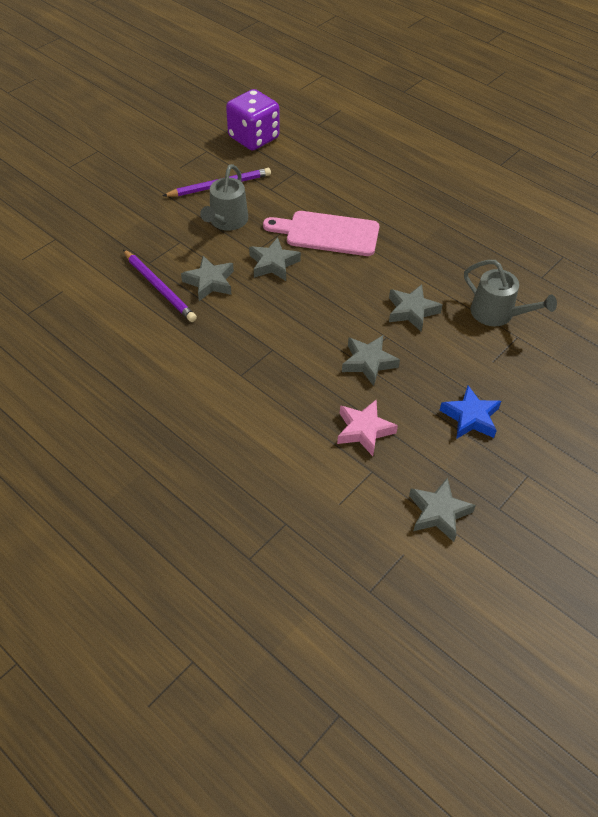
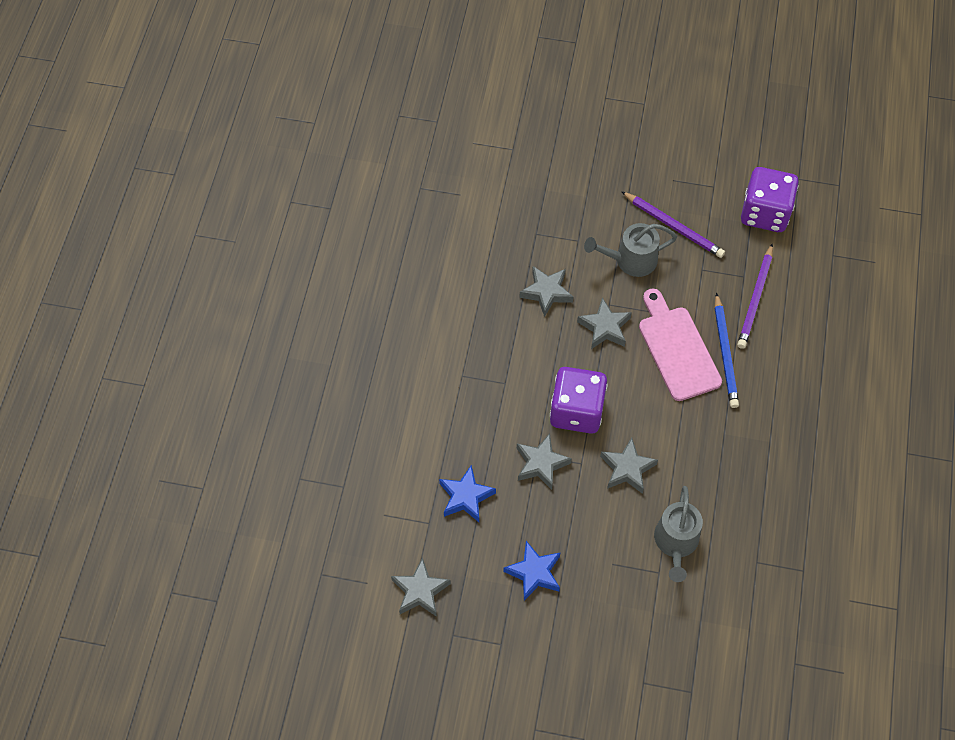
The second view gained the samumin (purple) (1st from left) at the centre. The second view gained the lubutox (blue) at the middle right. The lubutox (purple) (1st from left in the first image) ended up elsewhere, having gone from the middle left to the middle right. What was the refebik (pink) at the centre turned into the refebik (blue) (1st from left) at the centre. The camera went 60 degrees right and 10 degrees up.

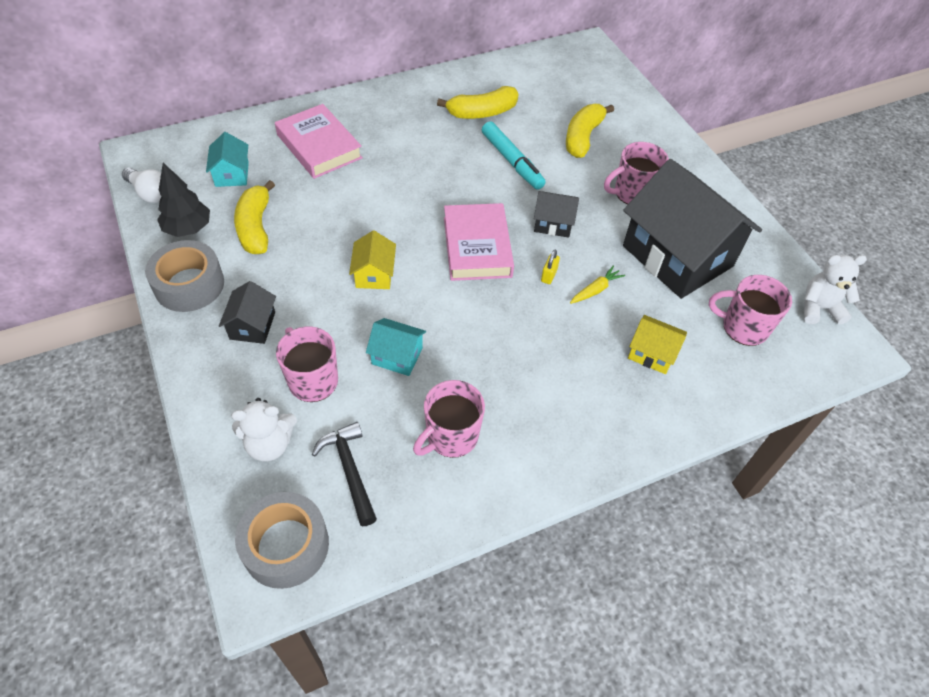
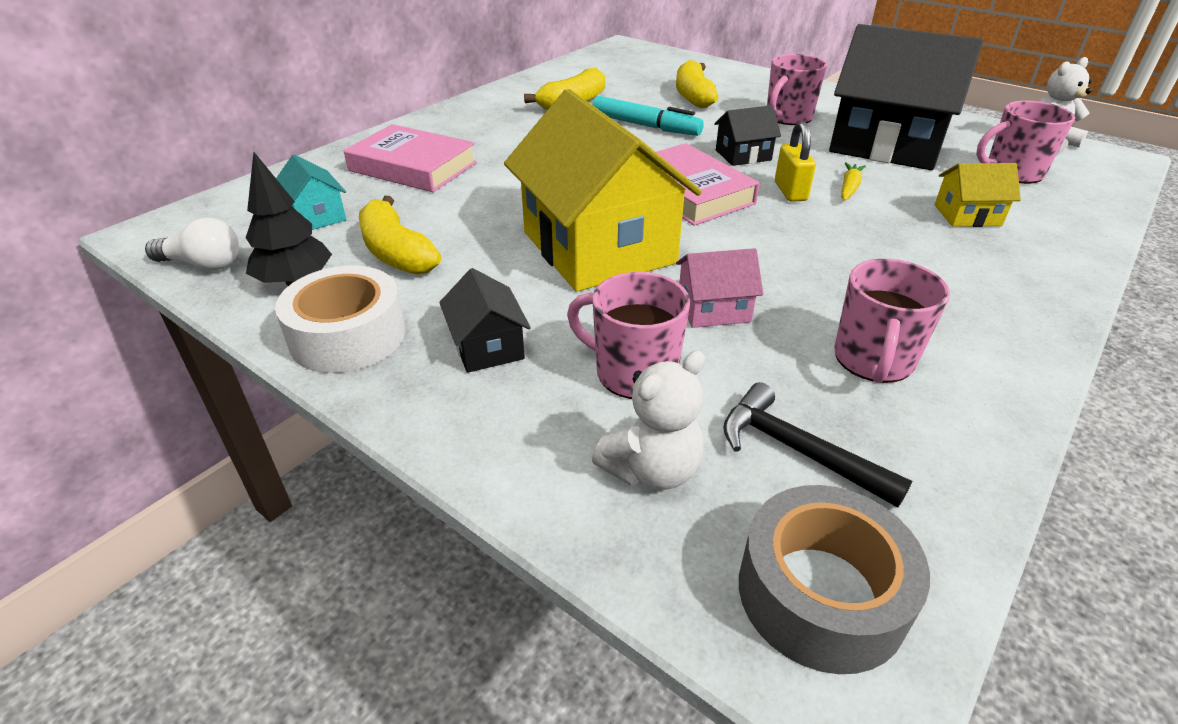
What was the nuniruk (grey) (1st from left) at the middle left turned into the nuniruk (white) at the middle left. What was the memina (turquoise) (2nd from left) at the centre turned into the memina (pink) at the centre. The size of the memina (yellow) (1st from left) at the centre changed by a factor of 2.30. The size of the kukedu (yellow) at the centre changed by a factor of 1.60. The camera went 25 degrees left and 15 degrees down.

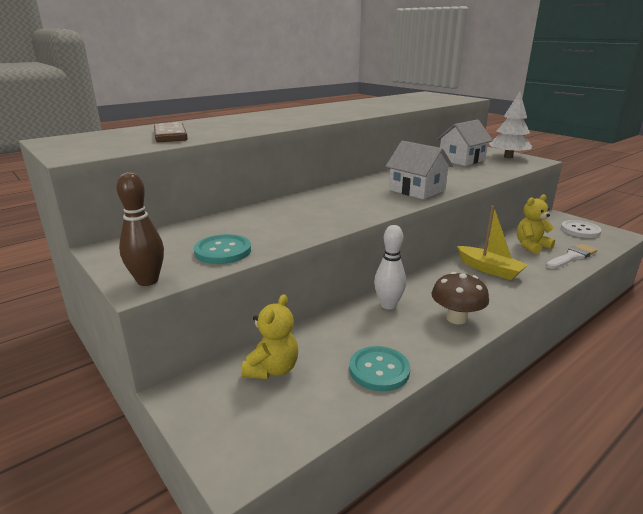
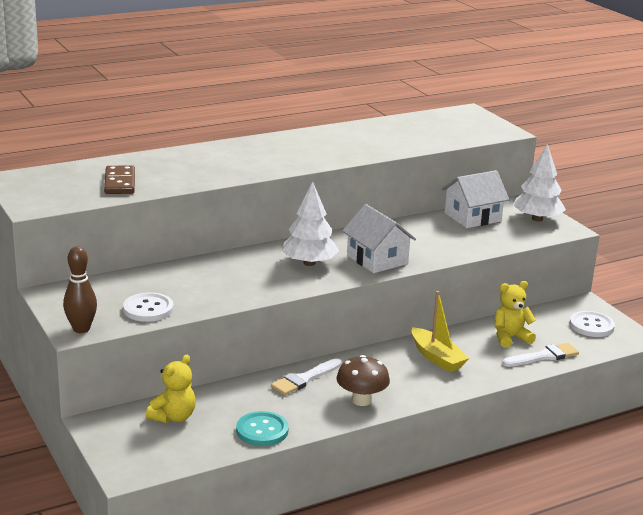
The second view gained the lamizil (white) (1st from left) at the centre. Where the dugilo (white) stood at the centre, the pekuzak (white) (1st from left) came to stand at the bottom centre. What was the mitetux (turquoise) (1st from left) at the centre turned into the mitetux (white) (1st from left) at the middle left. The camera went 10 degrees right and 0 degrees up.

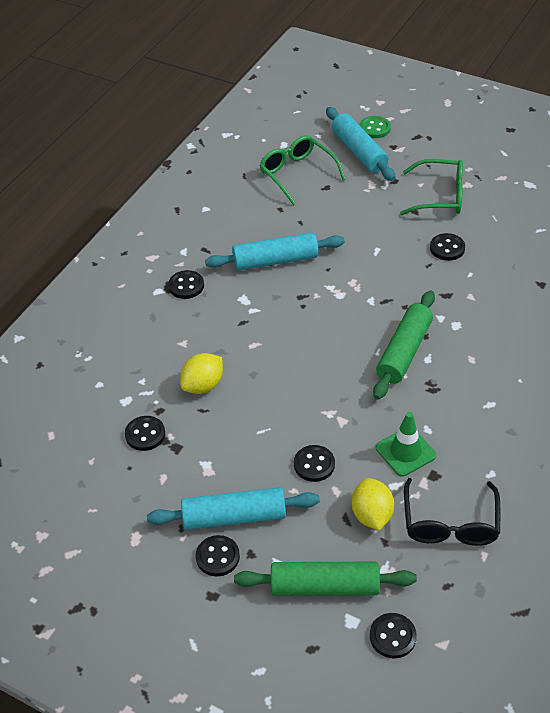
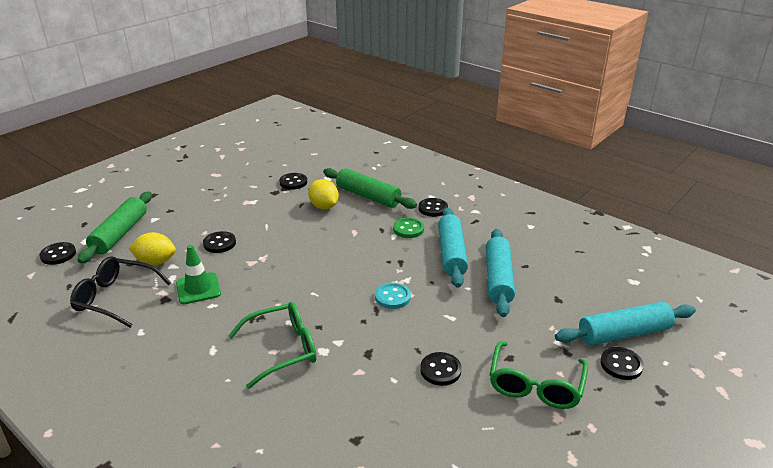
The second view gained the mitetux (turquoise) at the centre. The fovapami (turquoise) (1st from left in the first image) ended up elsewhere, having gone from the bottom centre to the centre. The mitetux (black) (3rd from left in the first image) ended up elsewhere, having gone from the bottom centre to the bottom right. The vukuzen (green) (1st from left) ended up elsewhere, having gone from the top centre to the bottom centre. The mitetux (green) ended up elsewhere, having gone from the top right to the centre. The fovapami (green) (2nd from left) ended up elsewhere, having gone from the middle right to the centre. The camera went 100 degrees right and 15 degrees down.

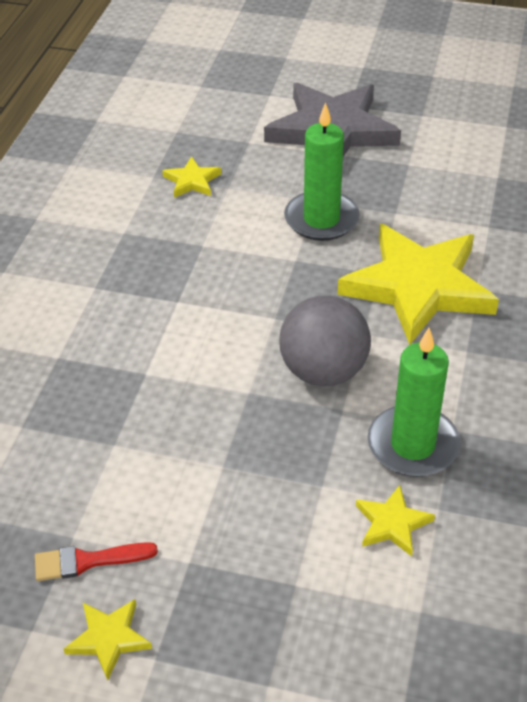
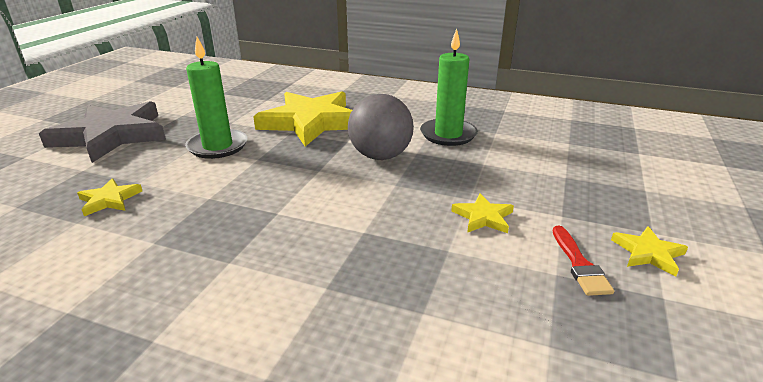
The refebik (yellow) (3rd from left) ended up elsewhere, having gone from the bottom right to the centre. The camera went 85 degrees left and 15 degrees down.

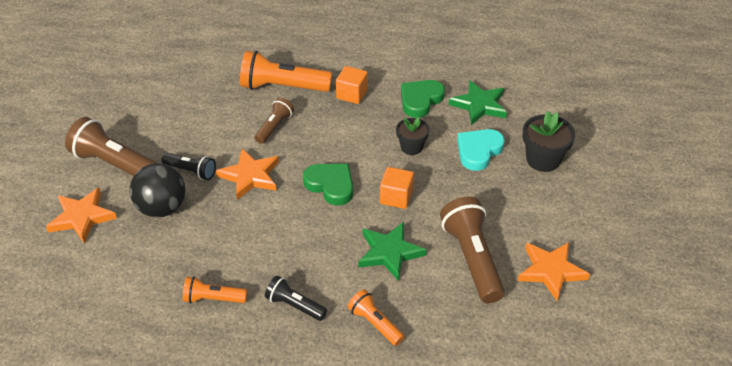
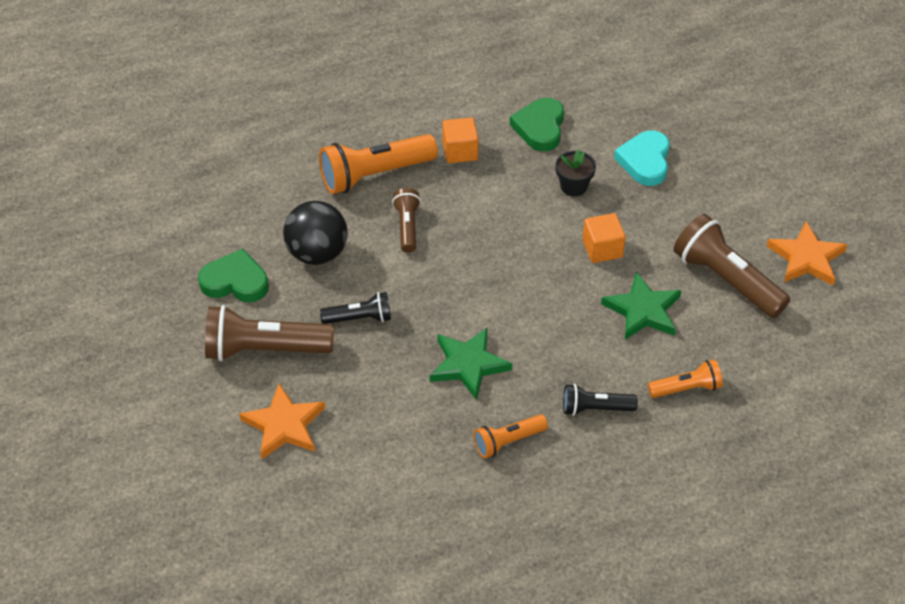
The second view lost the refebik (orange) (2nd from left) at the centre. The second view lost the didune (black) (2nd from left) at the middle right. The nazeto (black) ended up elsewhere, having gone from the middle left to the centre. The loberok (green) (1st from left) ended up elsewhere, having gone from the centre to the middle left. The refebik (green) (2nd from left in the first image) ended up elsewhere, having gone from the top centre to the centre. The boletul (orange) (3rd from left) at the bottom centre ended up facing another way, 150 degrees clockwise from before. The camera went 30 degrees left and 5 degrees up.

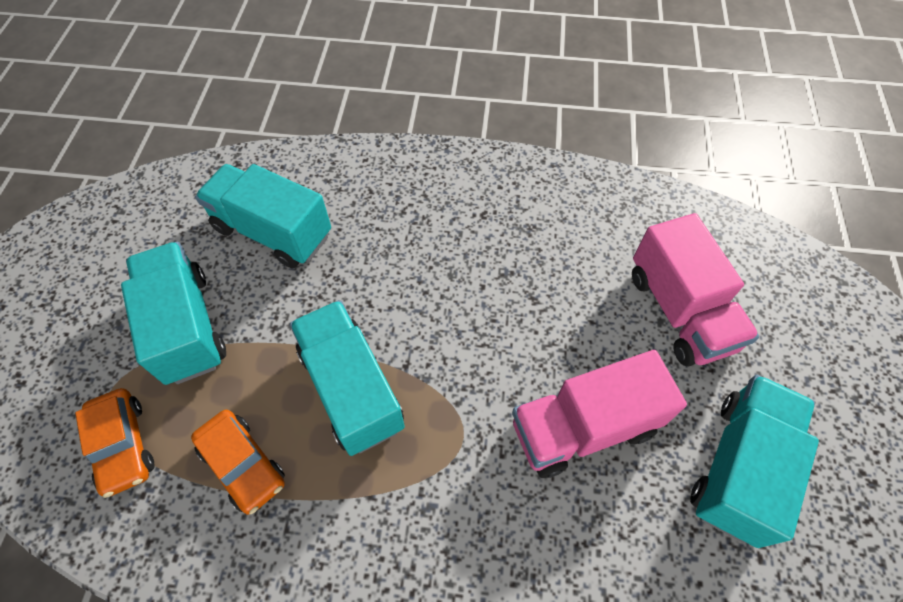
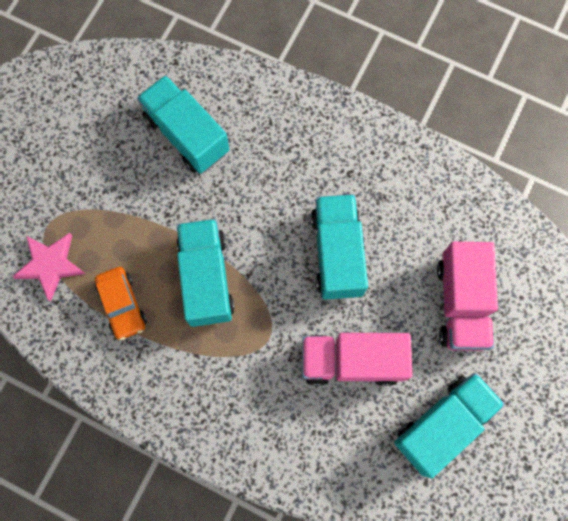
The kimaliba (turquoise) (1st from left in the first image) ended up elsewhere, having gone from the middle left to the centre. Where the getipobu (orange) (1st from left) stood at the bottom left, the refebik (pink) came to stand at the middle left. The camera went 20 degrees right and 15 degrees up.

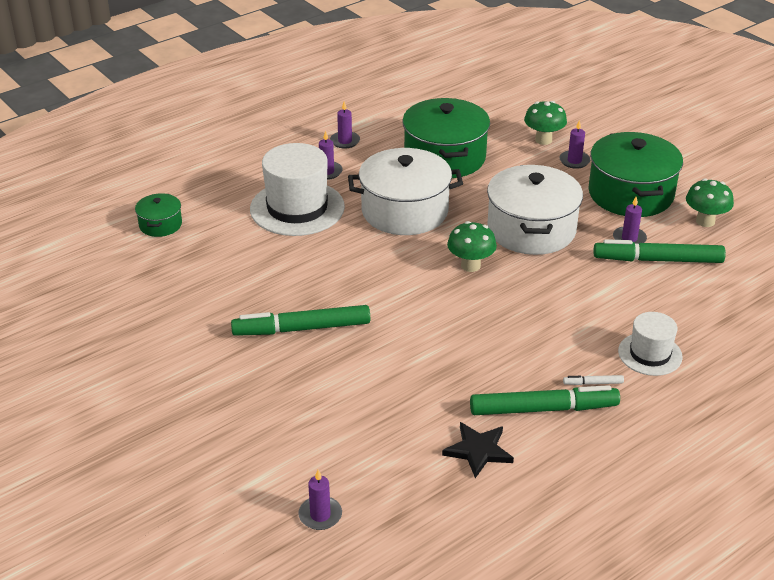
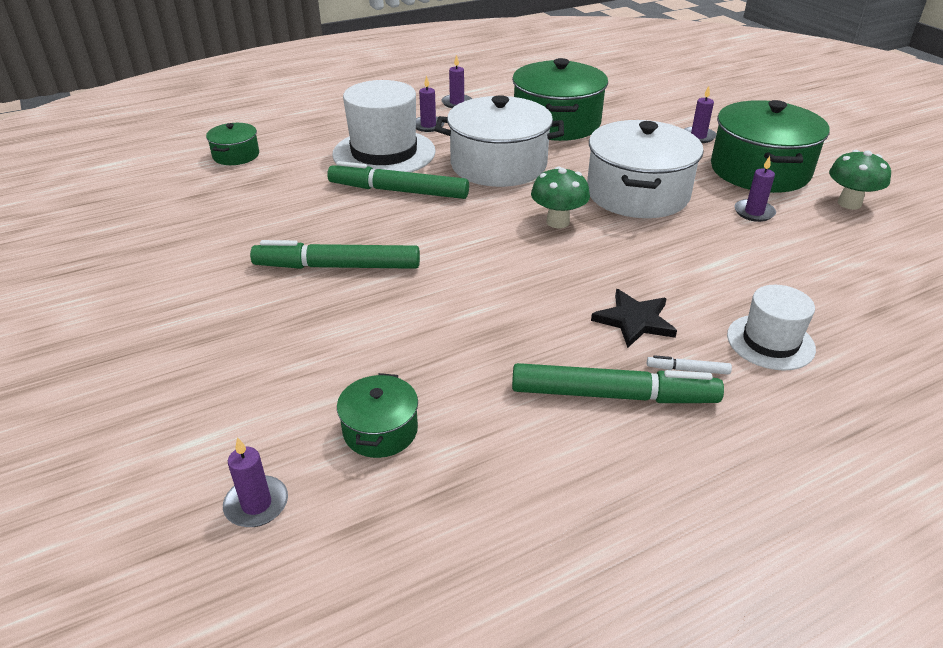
The second view lost the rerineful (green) (2nd from left) at the top right. The second view gained the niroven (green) (2nd from left) at the centre. The refebik (black) ended up elsewhere, having gone from the bottom centre to the middle right. The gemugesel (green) (3rd from left in the first image) ended up elsewhere, having gone from the middle right to the top centre. The camera went 10 degrees right and 0 degrees up.

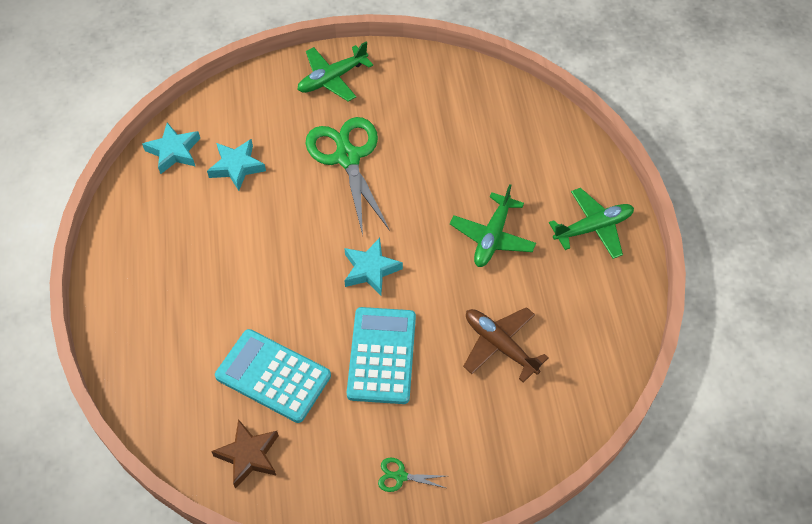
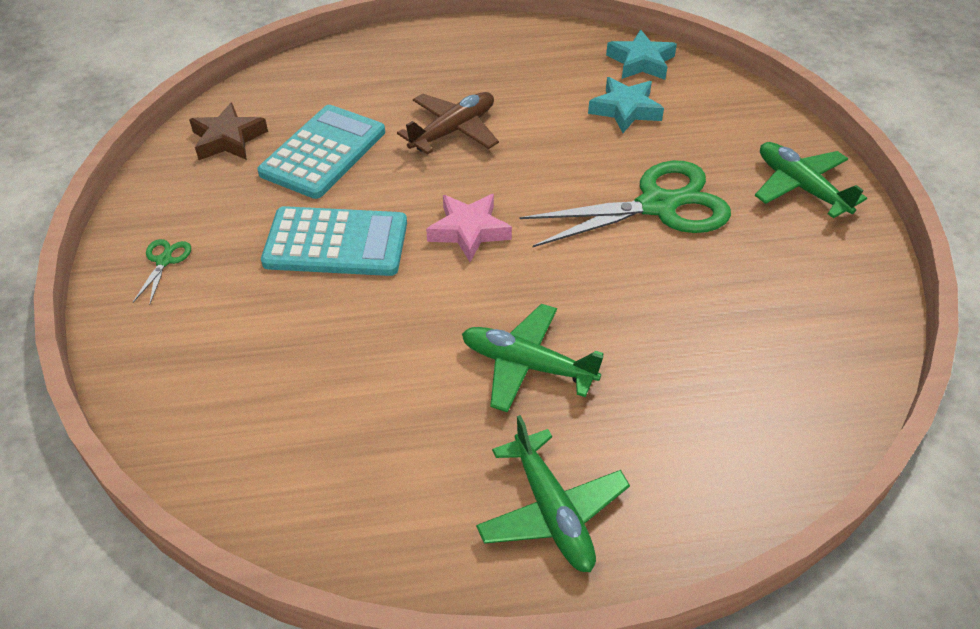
The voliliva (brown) ended up elsewhere, having gone from the centre to the top centre. What was the refebik (turquoise) (3rd from left) at the centre turned into the refebik (pink) at the centre. The camera went 90 degrees right and 10 degrees down.

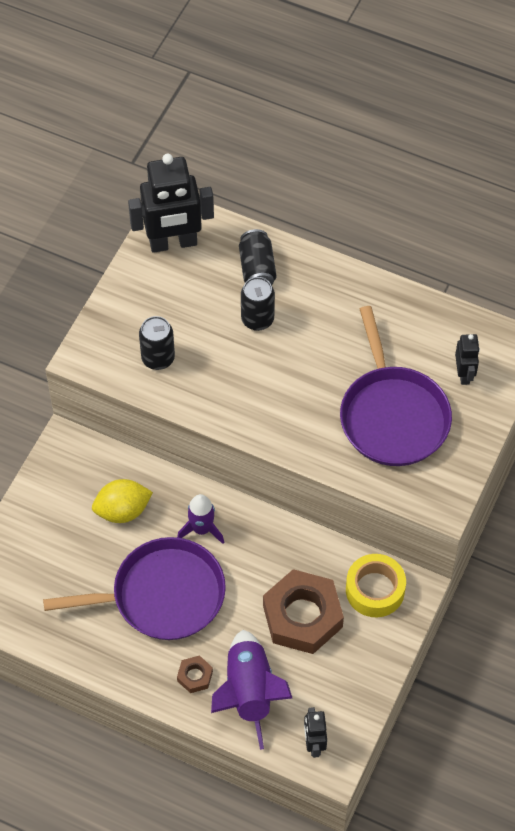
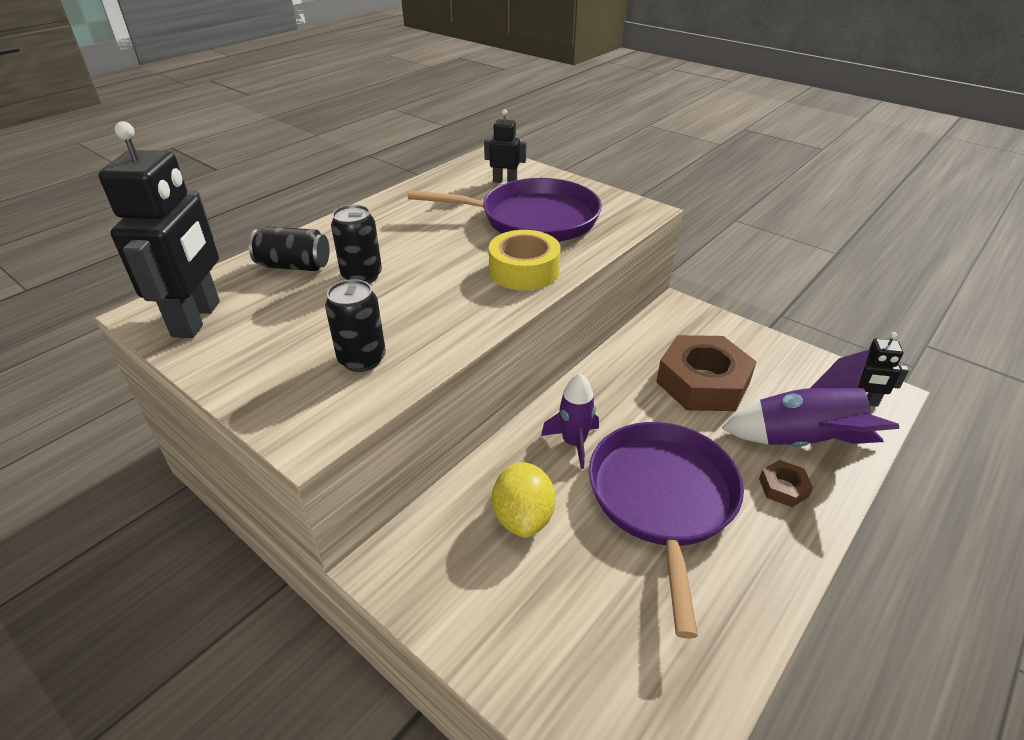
The nuniruk (yellow) ended up elsewhere, having gone from the bottom right to the centre. The camera went 75 degrees left and 20 degrees down.

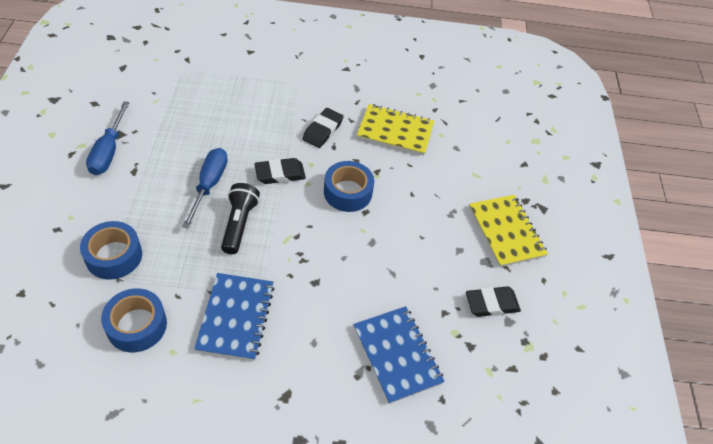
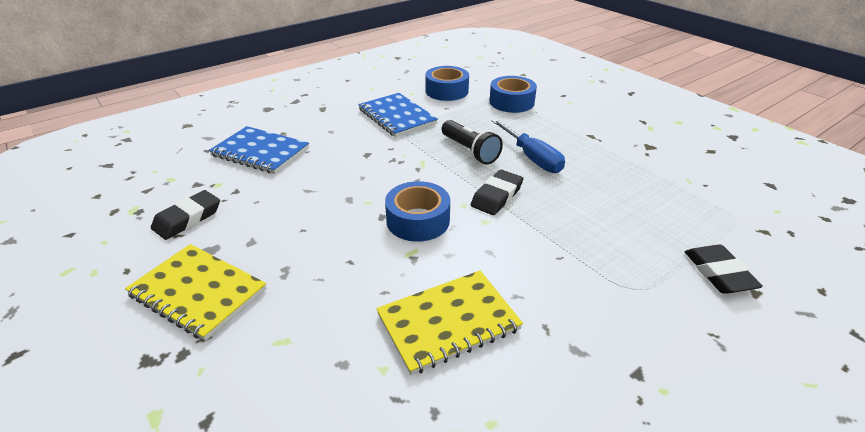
The second view lost the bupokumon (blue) (1st from left) at the top left. The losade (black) (2nd from left in the first image) ended up elsewhere, having gone from the top centre to the middle right. The camera went 145 degrees right and 15 degrees down.

